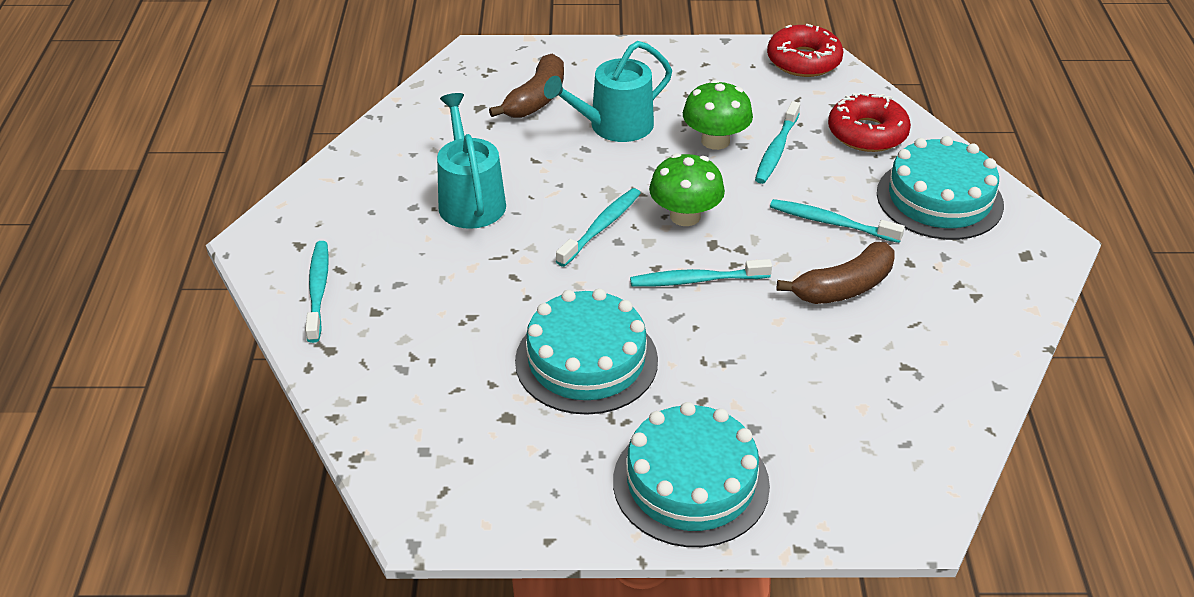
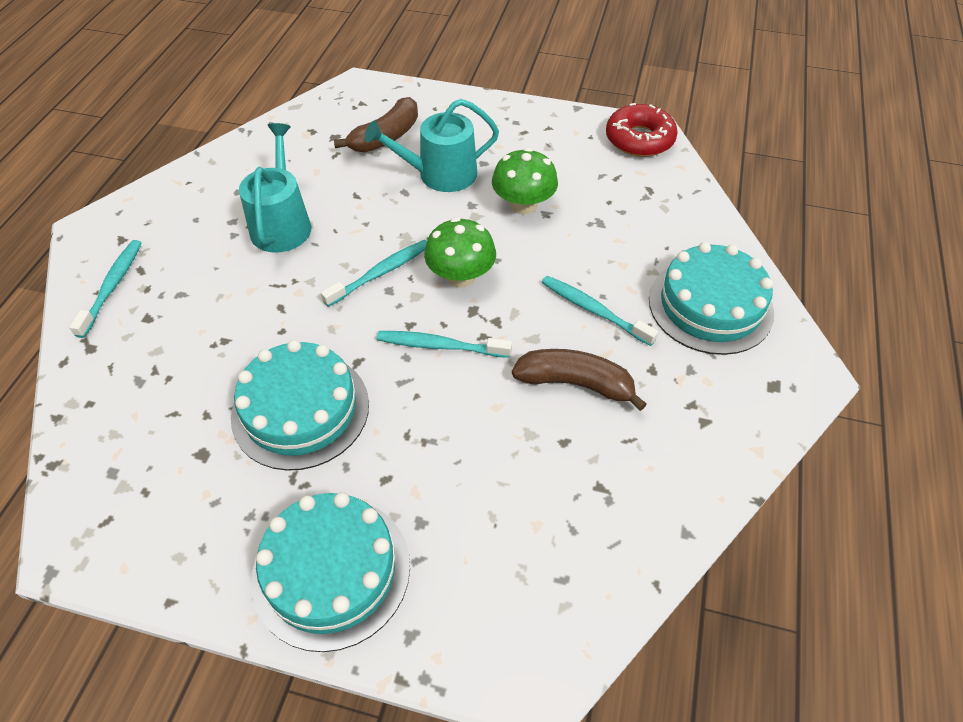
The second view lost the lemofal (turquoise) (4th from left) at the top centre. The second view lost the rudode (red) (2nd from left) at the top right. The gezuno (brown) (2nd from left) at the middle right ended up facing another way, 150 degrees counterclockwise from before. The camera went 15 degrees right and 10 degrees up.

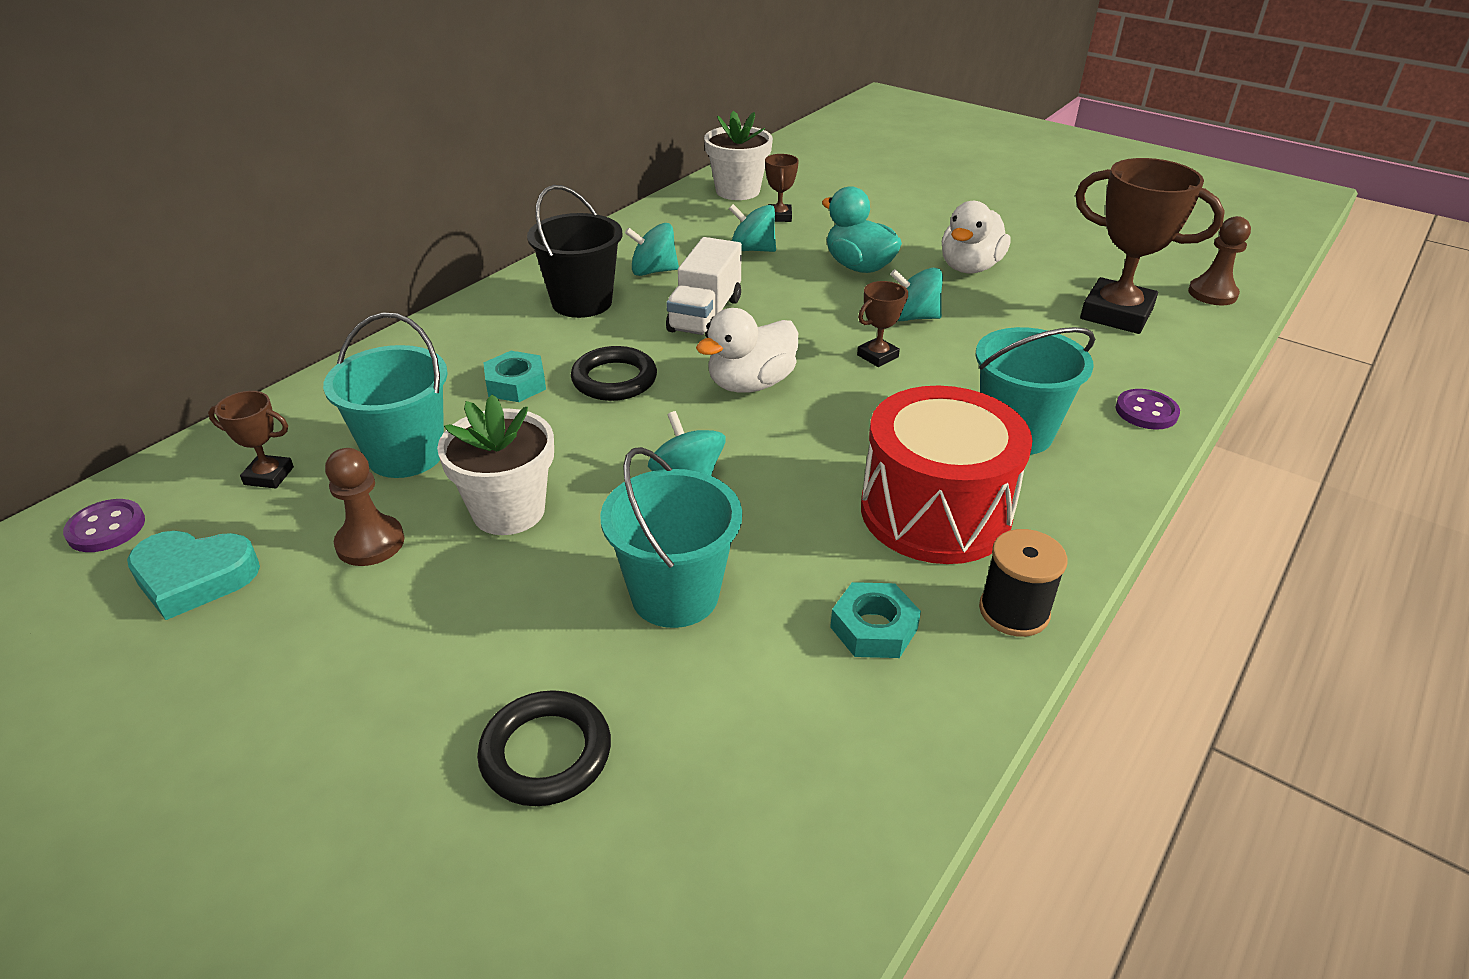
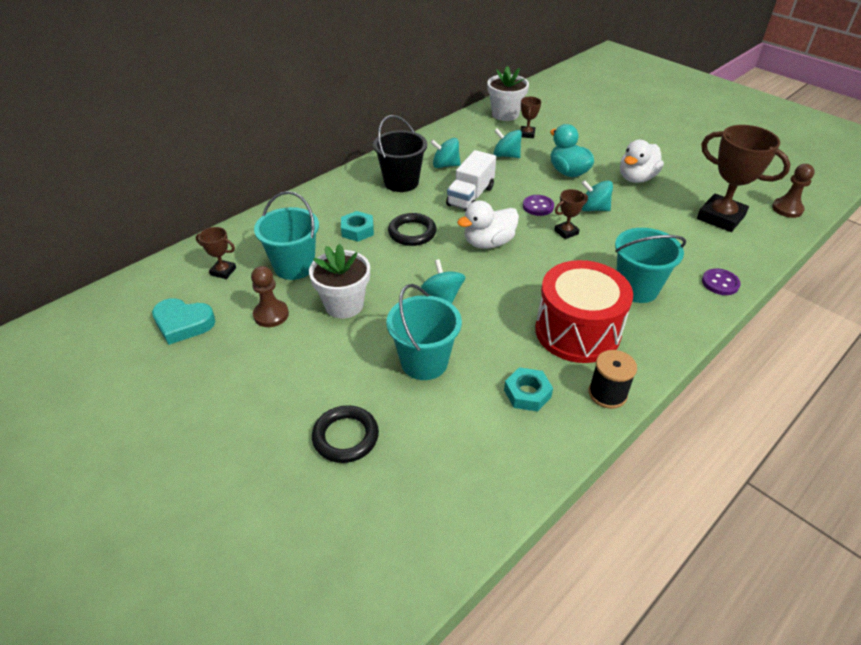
The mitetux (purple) (1st from left) ended up elsewhere, having gone from the middle left to the top centre. The camera went 10 degrees right and 5 degrees up.

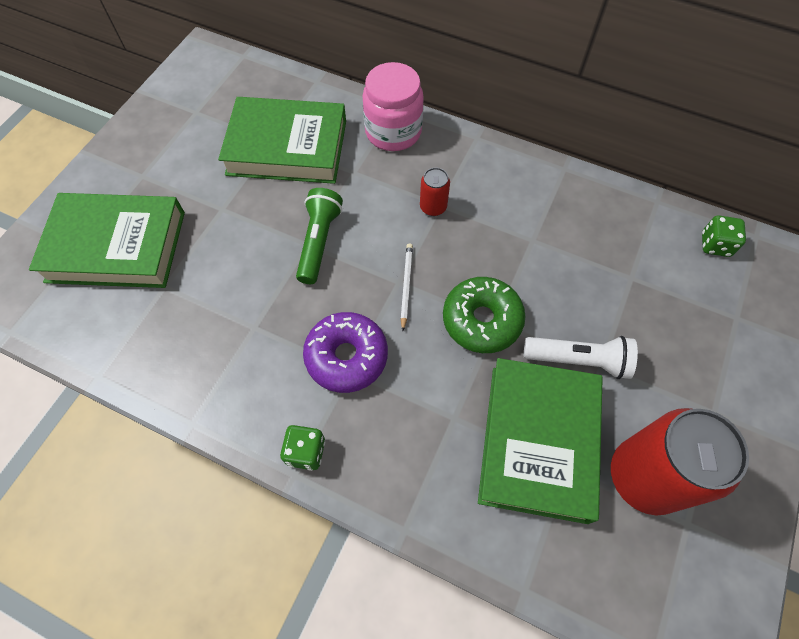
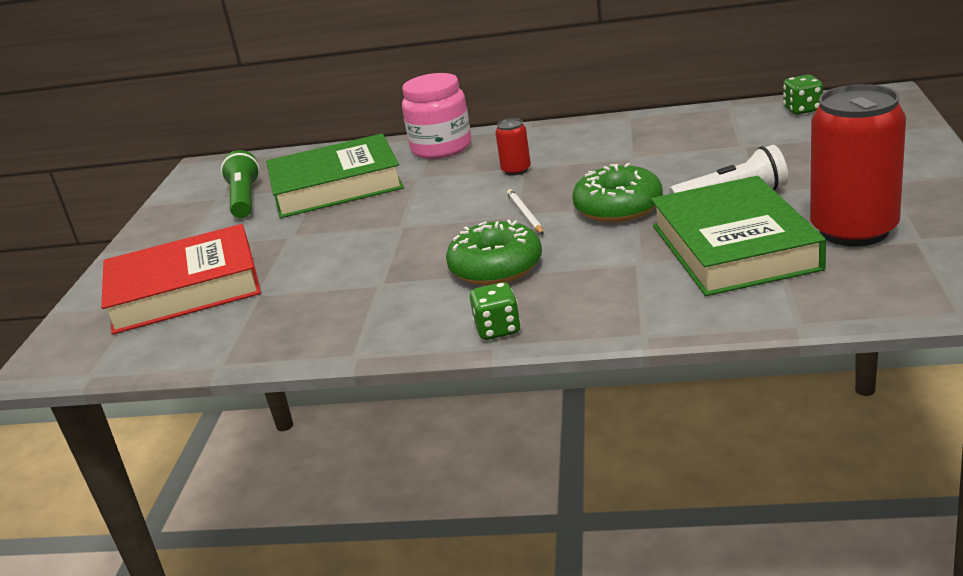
The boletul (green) ended up elsewhere, having gone from the centre to the top left. What was the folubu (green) (1st from left) at the middle left turned into the folubu (red) at the middle left. What was the rudode (purple) at the centre turned into the rudode (green) (1st from left) at the centre. The camera went 15 degrees left and 35 degrees down.

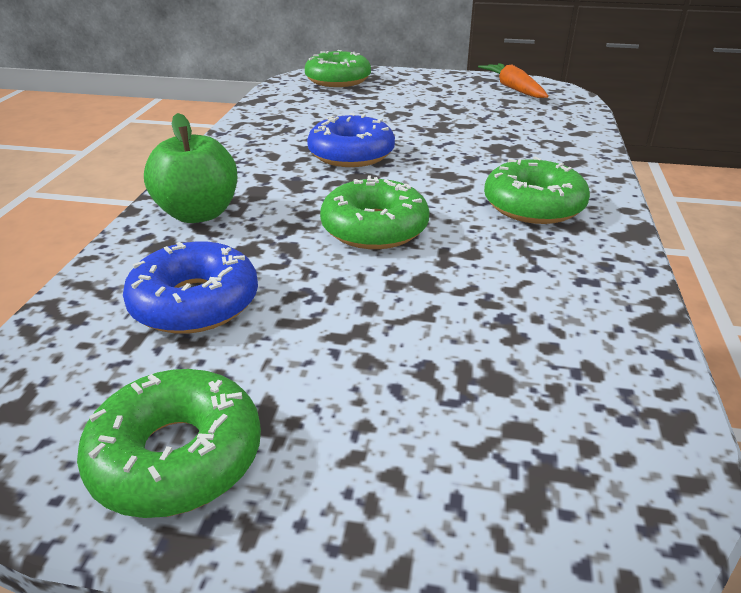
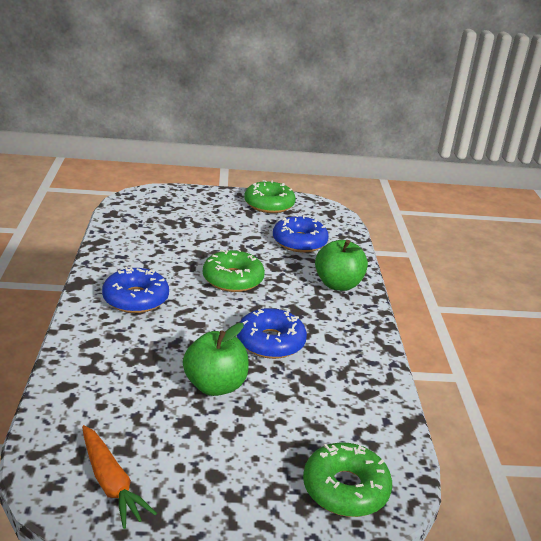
The second view gained the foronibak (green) (1st from left) at the centre. What was the rudode (green) (4th from left) at the top right turned into the rudode (blue) (1st from left) at the middle left. The camera went 165 degrees right and 5 degrees down.

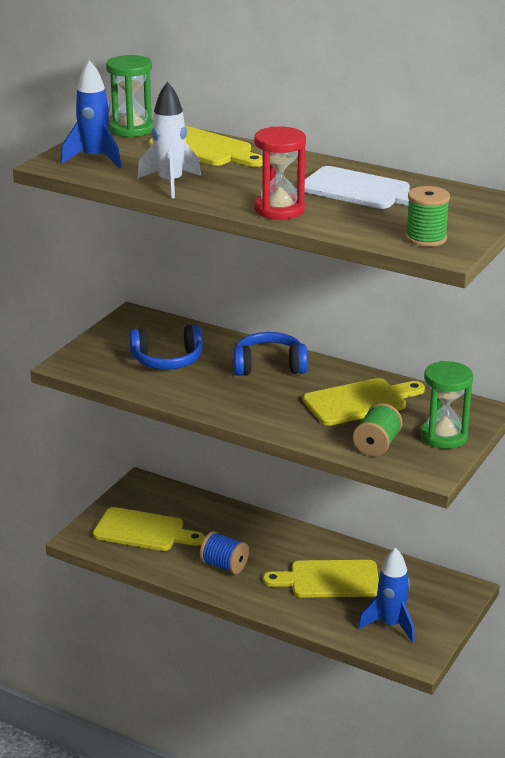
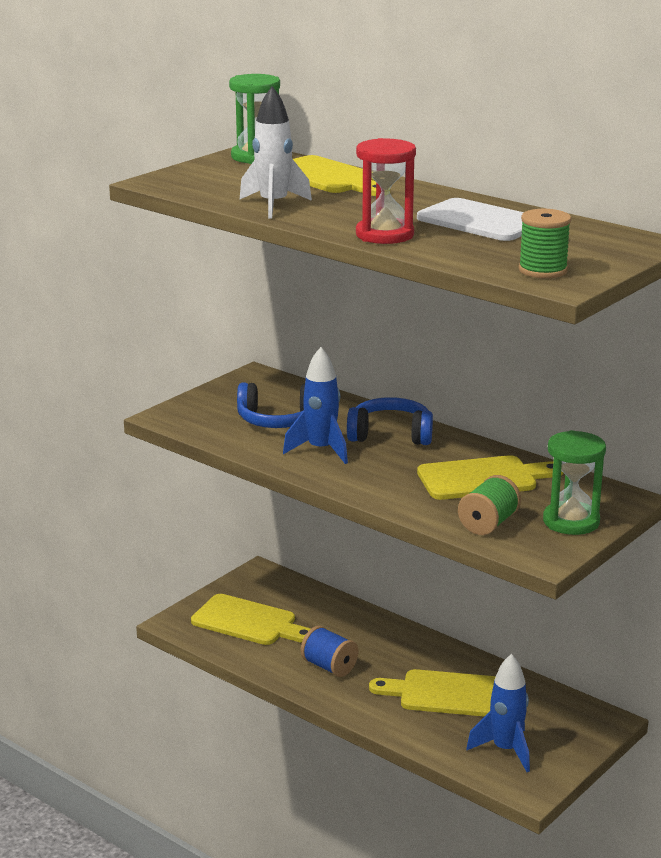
The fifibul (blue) (1st from left) ended up elsewhere, having gone from the top left to the centre. The camera went 10 degrees right and 5 degrees down.

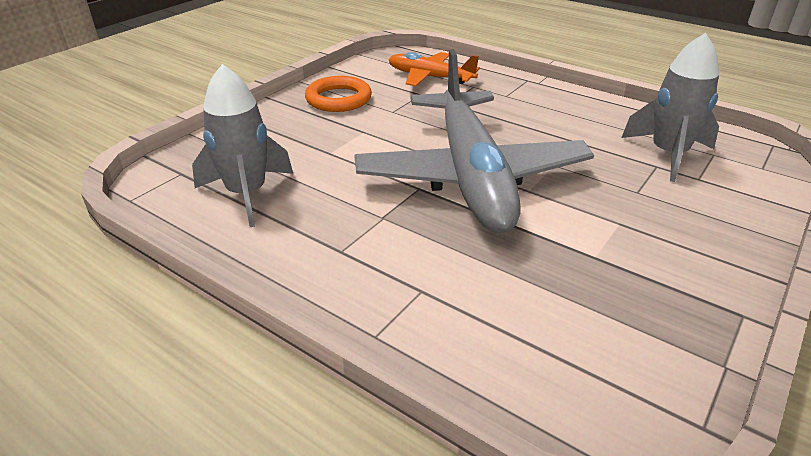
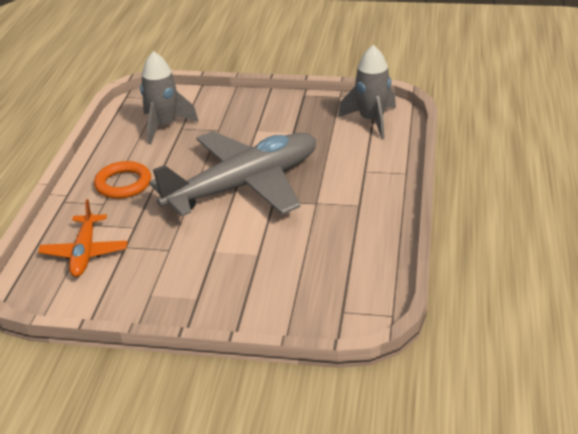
The fifibul (grey) (1st from left in the first image) ended up elsewhere, having gone from the top left to the top centre. The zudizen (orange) ended up elsewhere, having gone from the top centre to the middle left. The camera went 115 degrees left and 0 degrees up.

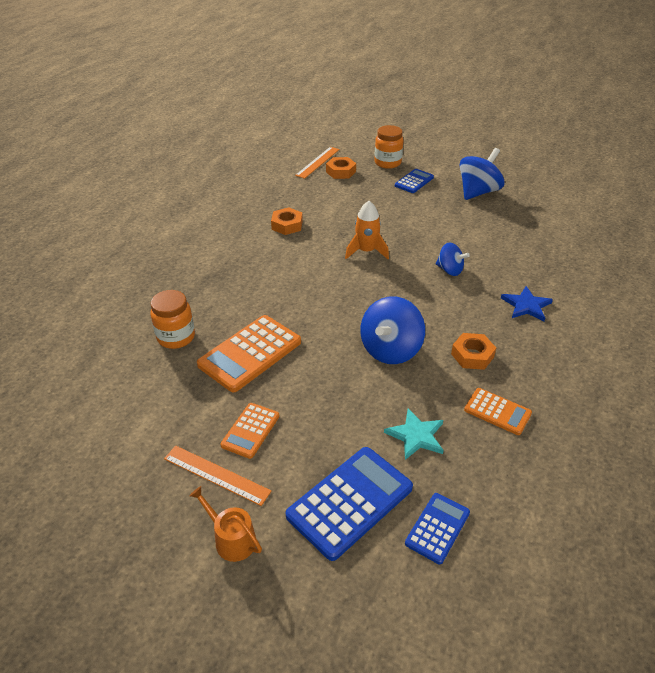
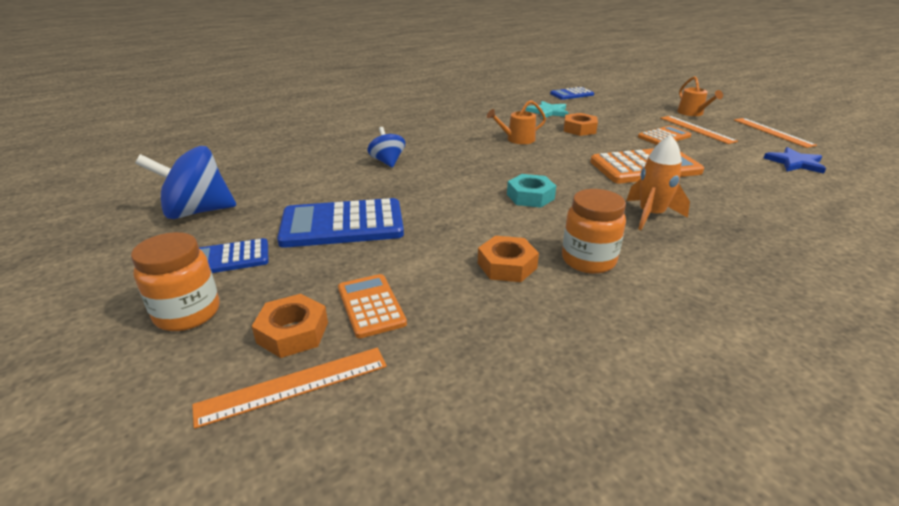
The second view gained the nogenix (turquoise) at the centre. The second view gained the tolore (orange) (3rd from left) at the top right. The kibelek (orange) (1st from left in the first image) ended up elsewhere, having gone from the middle left to the centre. The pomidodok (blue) (1st from left in the first image) ended up elsewhere, having gone from the bottom centre to the centre. The fifibul (orange) ended up elsewhere, having gone from the centre to the middle right. The nogenix (orange) (3rd from left) ended up elsewhere, having gone from the middle right to the top centre. The pomidodok (orange) (3rd from left in the first image) ended up elsewhere, having gone from the middle right to the centre. The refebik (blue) ended up elsewhere, having gone from the middle right to the top right. Where the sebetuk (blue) (1st from left) stood at the centre, the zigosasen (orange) (1st from left) came to stand at the top centre. The camera went 145 degrees left and 10 degrees down.

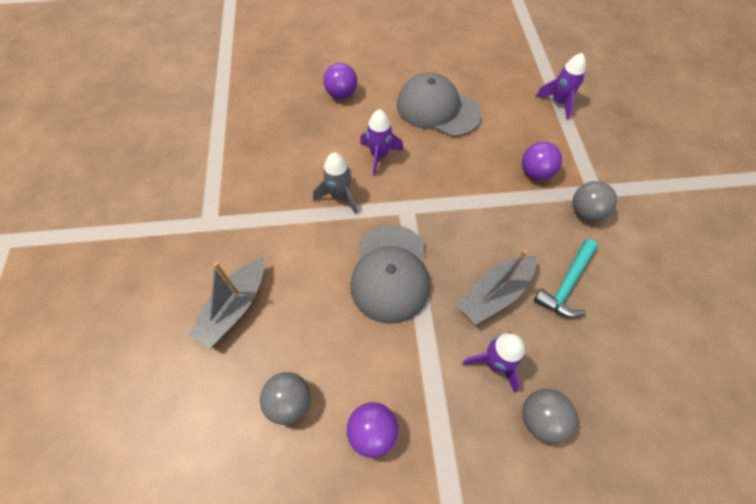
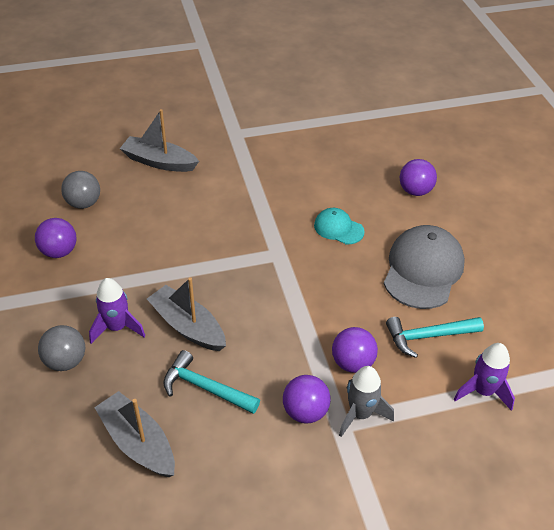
The second view lost the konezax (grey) (1st from left) at the centre. The second view gained the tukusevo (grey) (1st from left) at the bottom left. The second view gained the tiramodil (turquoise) (2nd from left) at the middle right. The fifibul (grey) ended up elsewhere, having gone from the centre to the bottom centre. Where the fifibul (purple) (1st from left) stood at the top centre, the konezax (turquoise) came to stand at the centre. What was the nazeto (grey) (3rd from left) at the middle right turned into the nazeto (purple) (2nd from left) at the bottom centre. The camera went 80 degrees right and 15 degrees down.

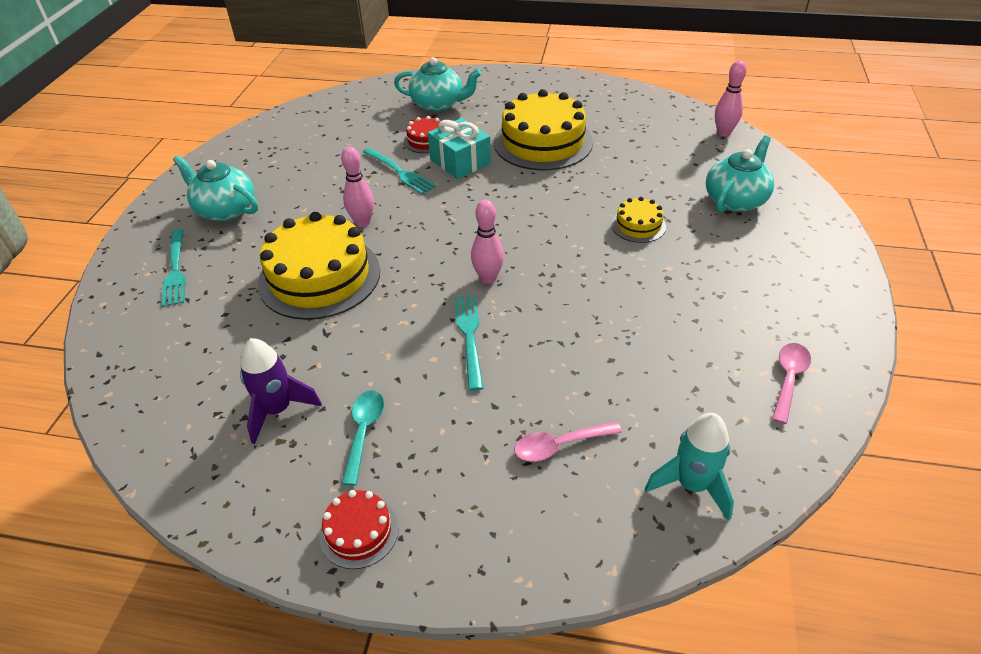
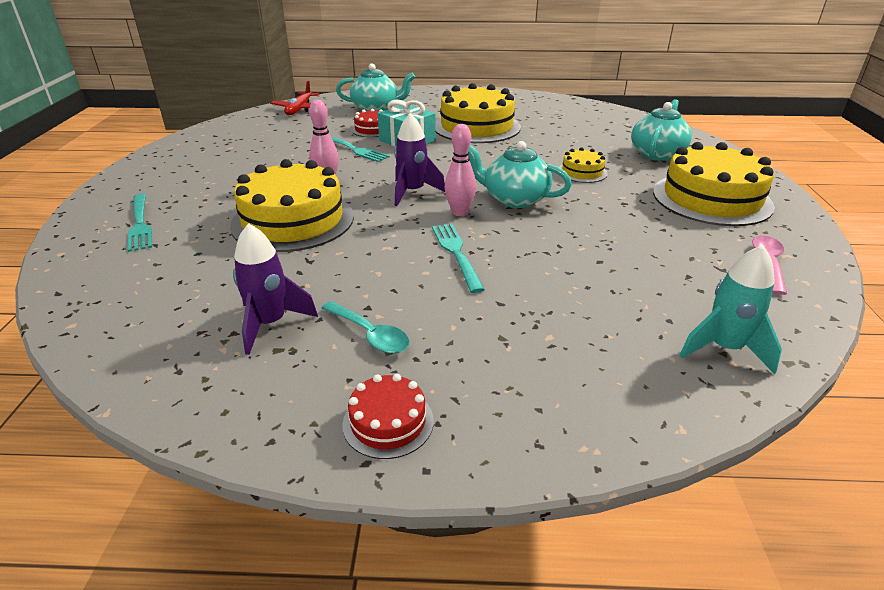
The second view lost the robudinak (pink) (1st from left) at the bottom centre. The second view lost the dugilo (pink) (3rd from left) at the top right. The second view gained the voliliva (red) at the top centre. The second view gained the fifibul (purple) (2nd from left) at the top centre. The second view gained the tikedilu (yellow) (4th from left) at the top right. The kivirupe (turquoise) (1st from left in the first image) ended up elsewhere, having gone from the top left to the top centre. The robudinak (turquoise) at the bottom centre ended up facing another way, 135 degrees clockwise from before. The camera went 10 degrees left and 10 degrees down.

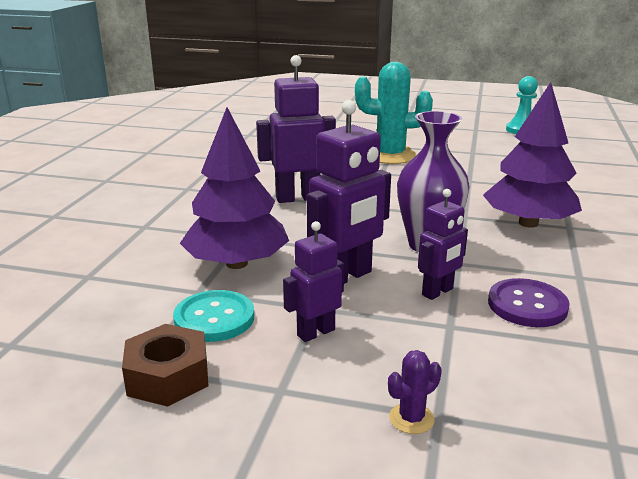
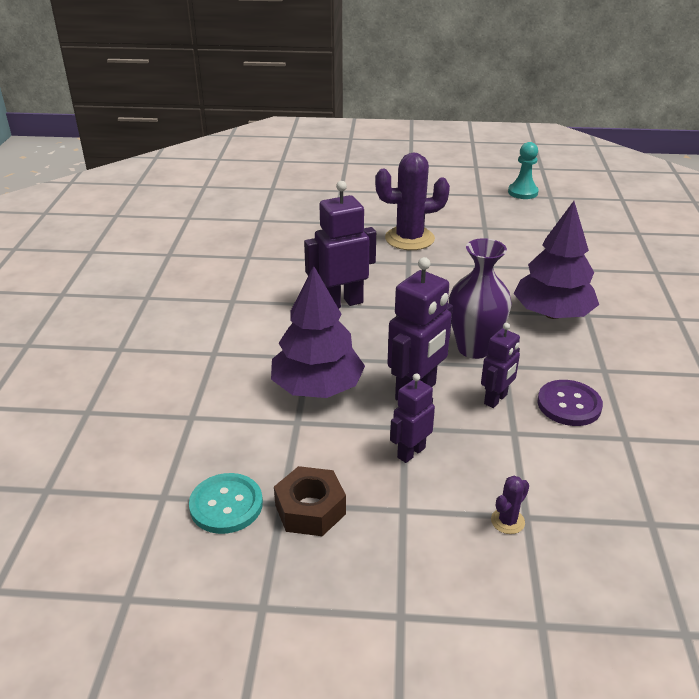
The mitetux (turquoise) ended up elsewhere, having gone from the centre to the bottom left. What was the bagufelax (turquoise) at the top centre turned into the bagufelax (purple) (1st from left) at the top centre. The camera went 10 degrees left and 10 degrees up.

